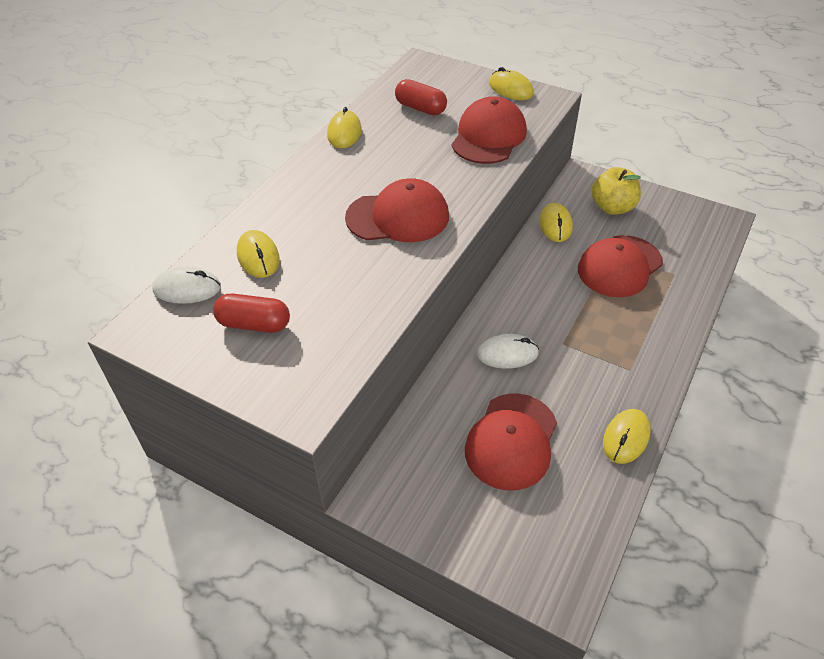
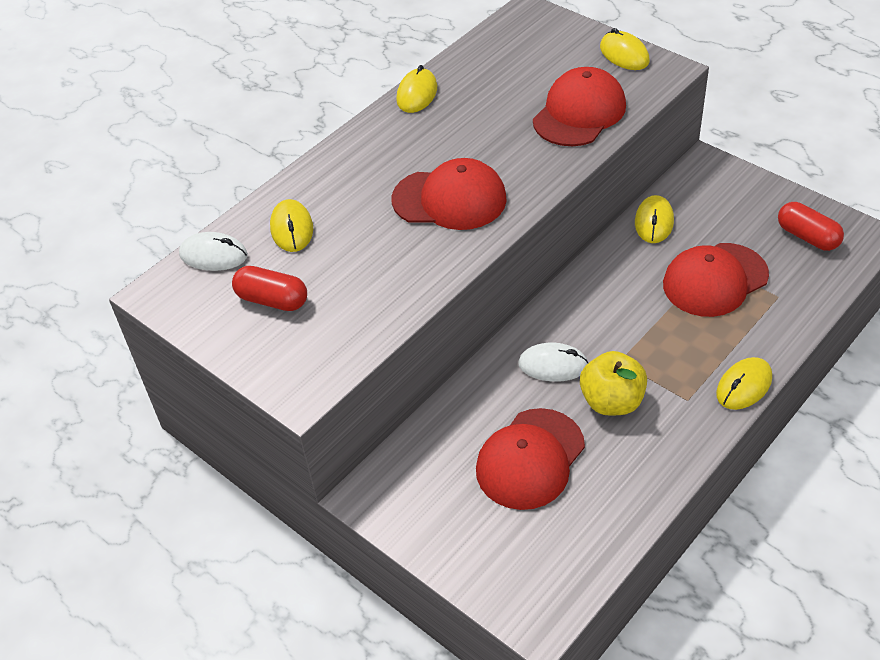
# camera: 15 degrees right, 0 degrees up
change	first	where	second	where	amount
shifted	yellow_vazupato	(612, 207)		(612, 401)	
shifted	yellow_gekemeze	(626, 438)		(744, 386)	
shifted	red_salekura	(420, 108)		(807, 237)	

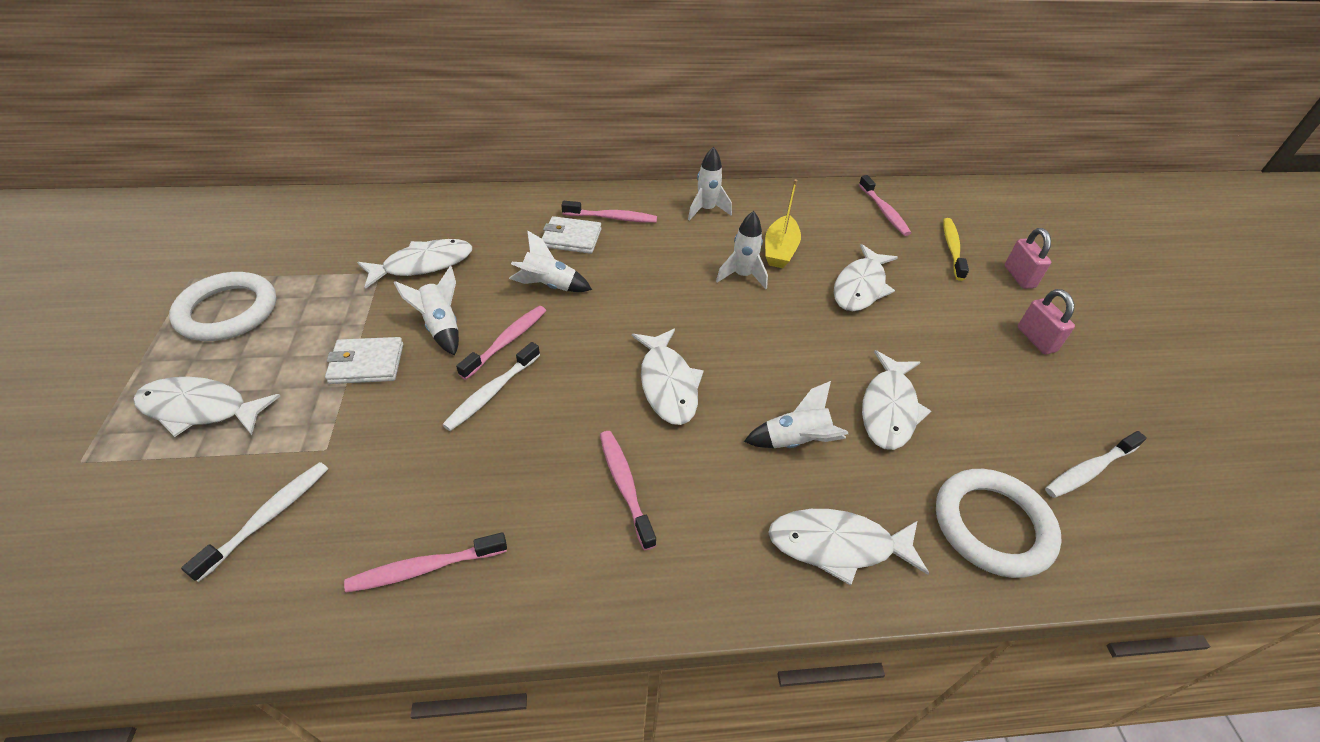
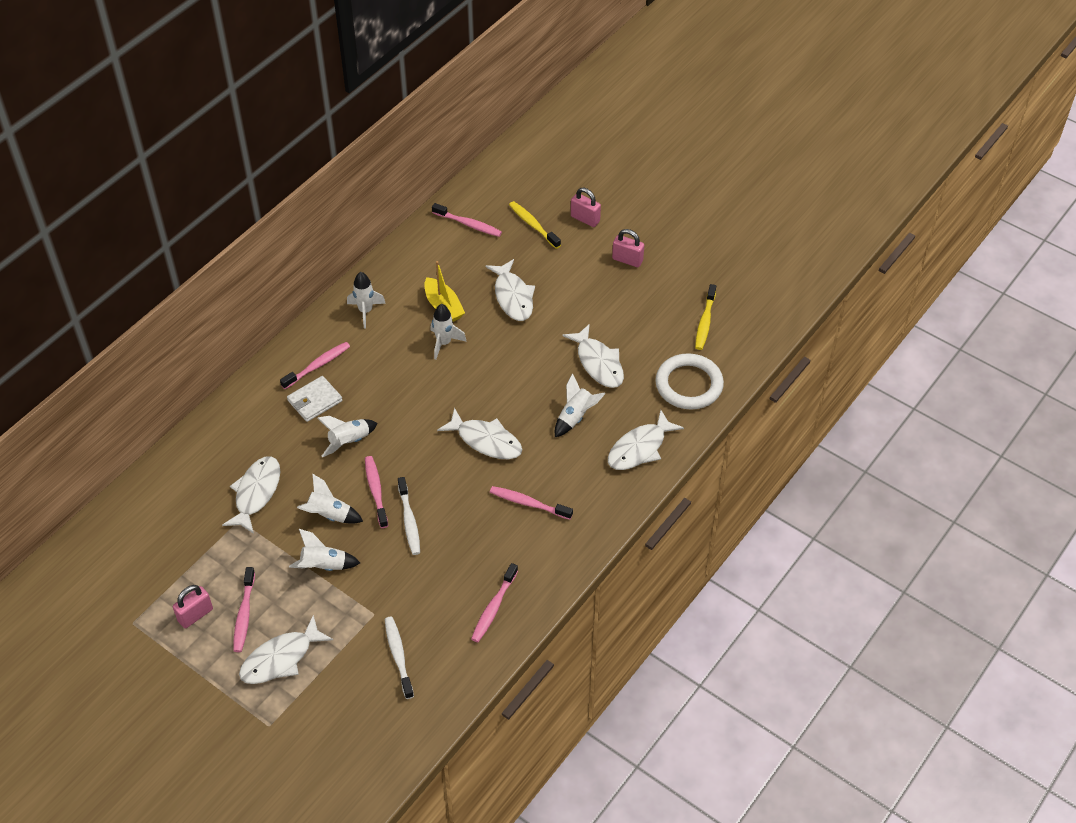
# camera: 45 degrees left, 5 degrees up
change	first	where	second	where	amount
swapped	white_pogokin	(228, 311)	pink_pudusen	(195, 615)	
new			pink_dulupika	(244, 614)	
swapped	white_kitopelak	(367, 363)	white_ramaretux	(323, 566)	
repainted	white_dulupika	(1089, 470)	yellow_dulupika	(705, 322)	

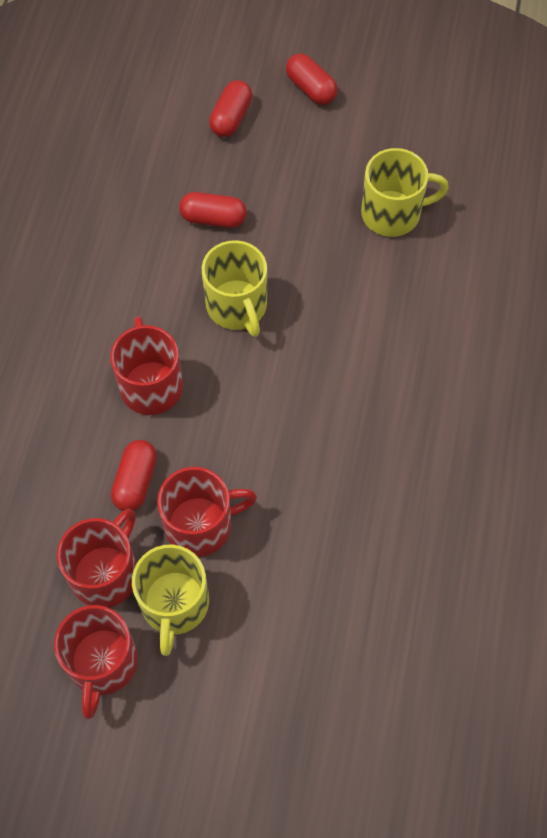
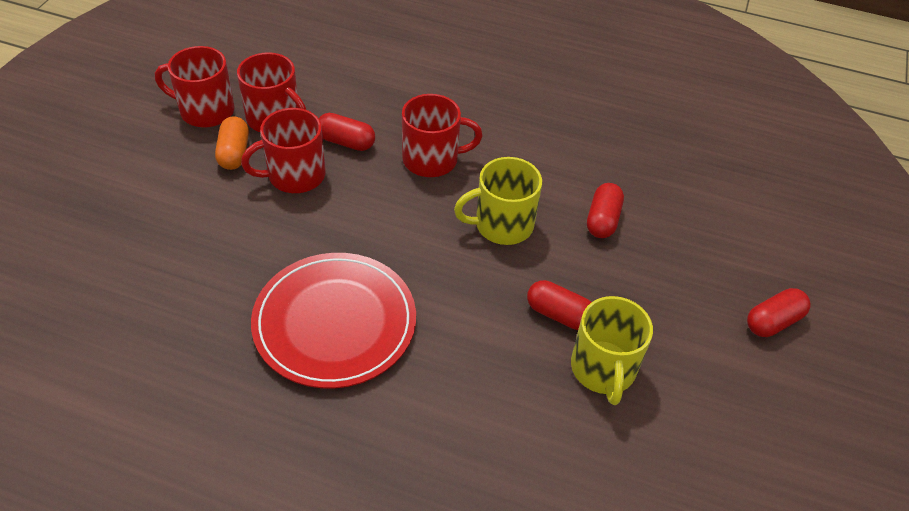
# camera: 95 degrees right, 15 degrees down
change	first	where	second	where	amount
swapped	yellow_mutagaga	(174, 604)	orange_salekura	(234, 153)	
rotated	red_mutagaga	(200, 525)		(295, 175)	75 degrees clockwise
new			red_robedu	(335, 322)	
shifted	red_salekura	(231, 118)		(559, 314)	

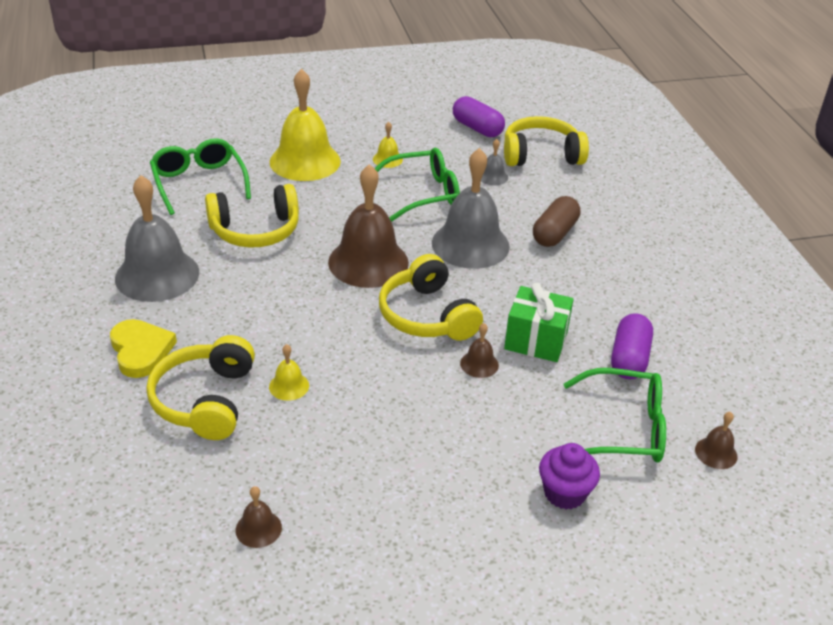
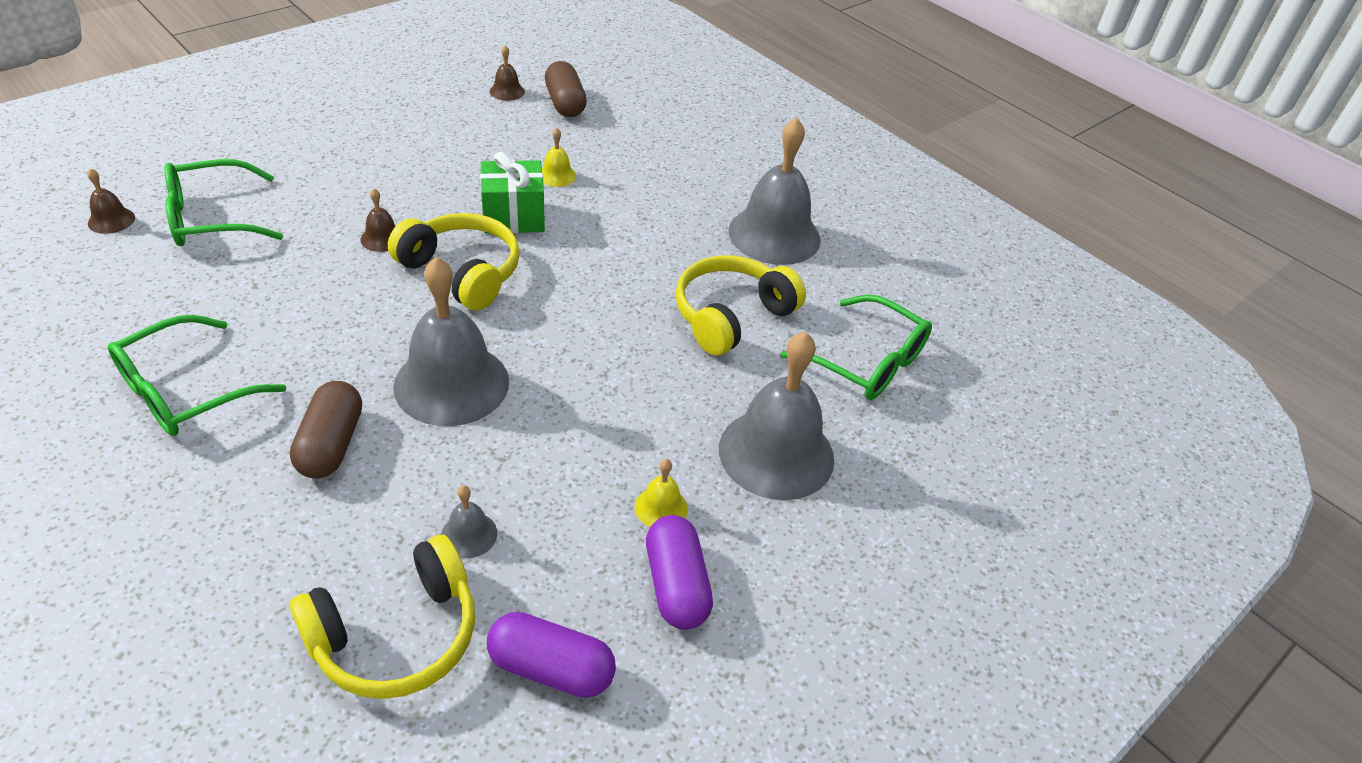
# camera: 150 degrees right, 5 degrees up
change	first	where	second	where	amount
shifted	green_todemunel	(423, 193)		(184, 391)	
shifted	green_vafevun	(536, 340)		(513, 217)	
new			brown_salekura	(565, 103)	
shifted	purple_salekura	(629, 359)		(676, 585)	
repainted	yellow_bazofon	(305, 161)	grey_bazofon	(776, 453)	
gone	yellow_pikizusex	(141, 351)			
gone	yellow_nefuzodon	(205, 400)			
gone	brown_bazofon	(368, 262)			
gone	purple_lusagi	(564, 493)			

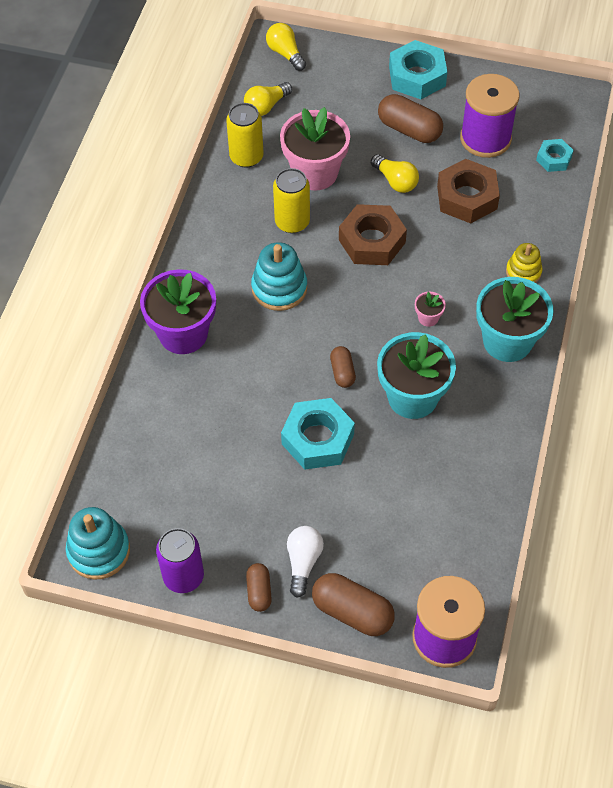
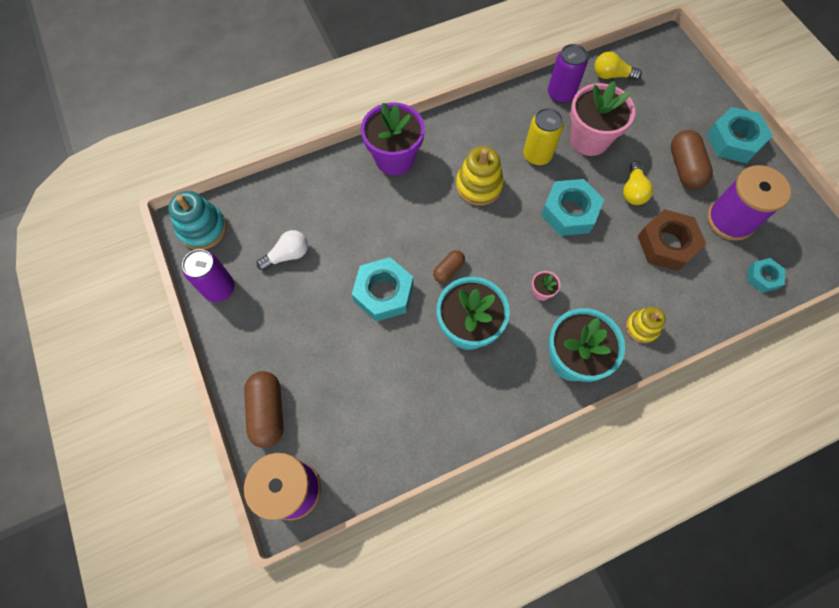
# camera: 50 degrees right, 10 degrees up
change	first	where	second	where	amount
shifted	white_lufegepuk	(303, 562)		(288, 255)	
repainted	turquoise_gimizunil	(279, 288)	yellow_gimizunil	(478, 185)	
repainted	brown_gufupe	(372, 241)	turquoise_gufupe	(569, 212)	
repainted	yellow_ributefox	(246, 157)	purple_ributefox	(560, 94)	
gone	brown_salekura	(259, 591)			
gone	yellow_lufegepuk	(285, 53)			

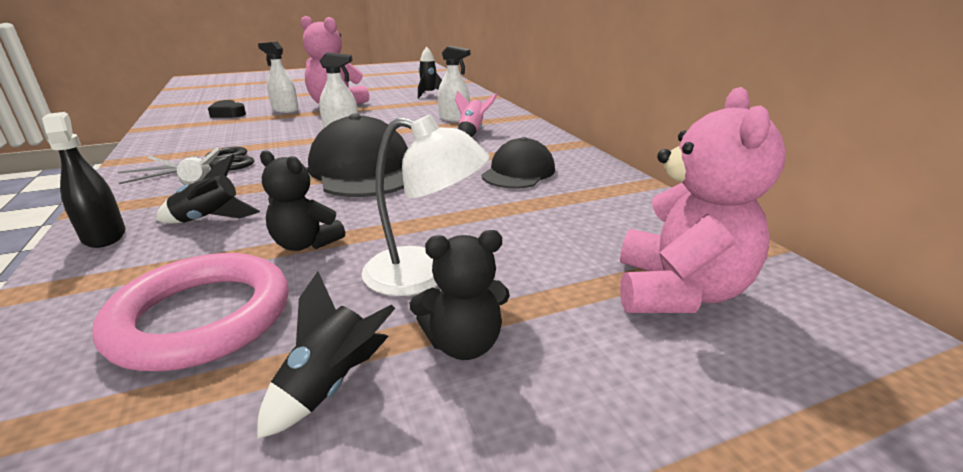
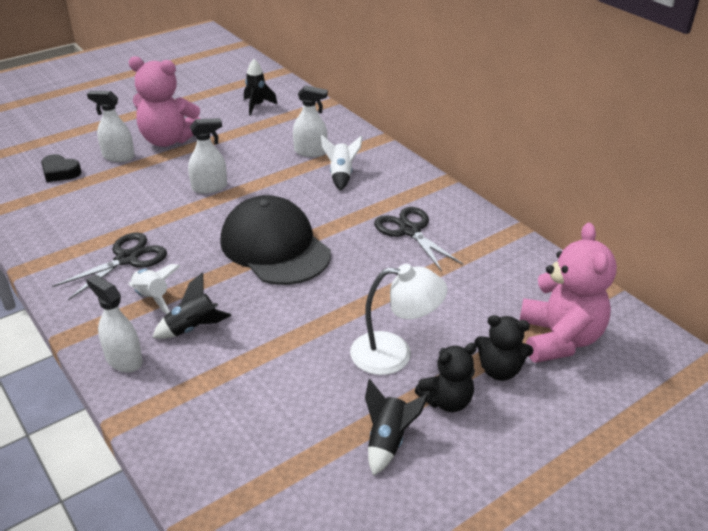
# camera: 15 degrees left, 10 degrees up
change	first	where	second	where	amount
repainted	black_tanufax	(104, 236)	white_tanufax	(124, 360)	
repainted	pink_ramaretux	(472, 133)	white_ramaretux	(341, 175)	
swapped	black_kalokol	(518, 172)	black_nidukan	(410, 230)	
shifted	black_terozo	(305, 244)		(499, 370)	
gone	pink_pogokin	(202, 317)			

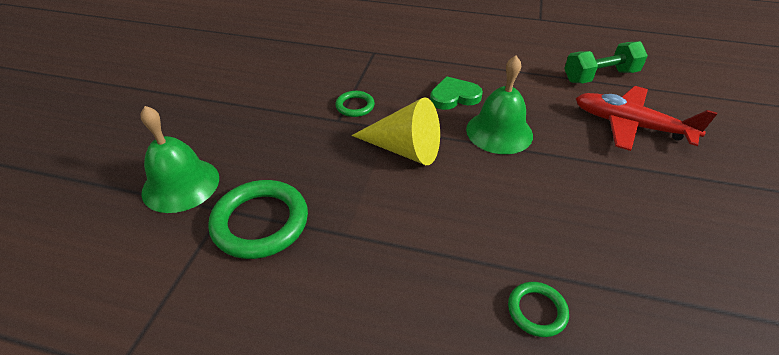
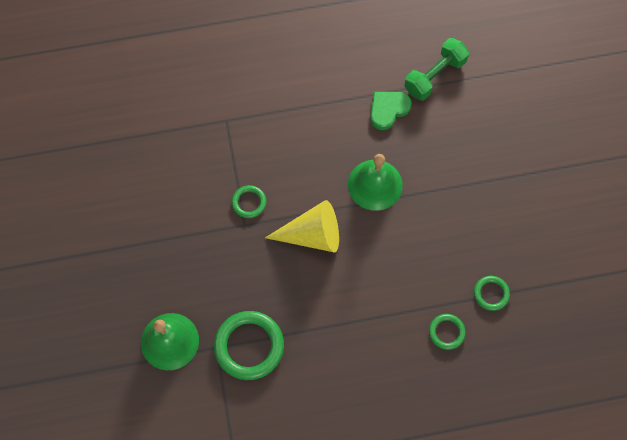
# camera: 25 degrees left, 25 degrees up
change	first	where	second	where	amount
shifted	green_pikizusex	(454, 96)		(388, 110)	
new			green_pogokin	(491, 294)	
gone	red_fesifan	(630, 125)			

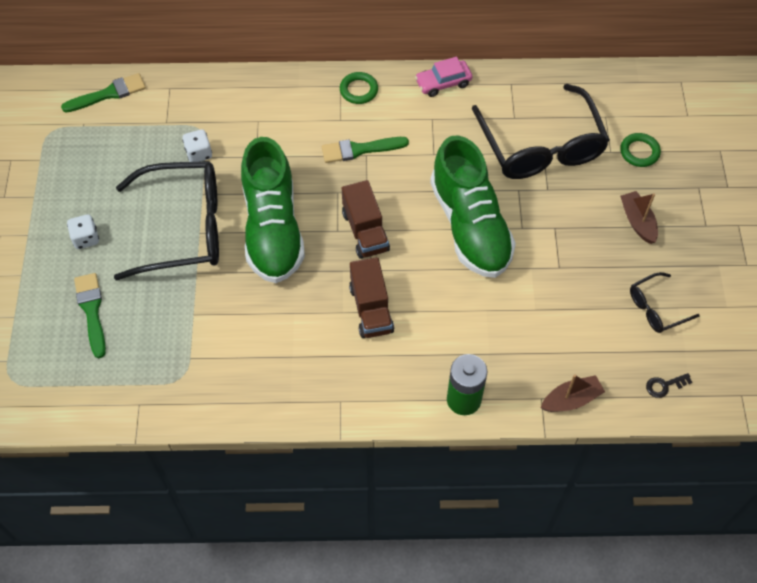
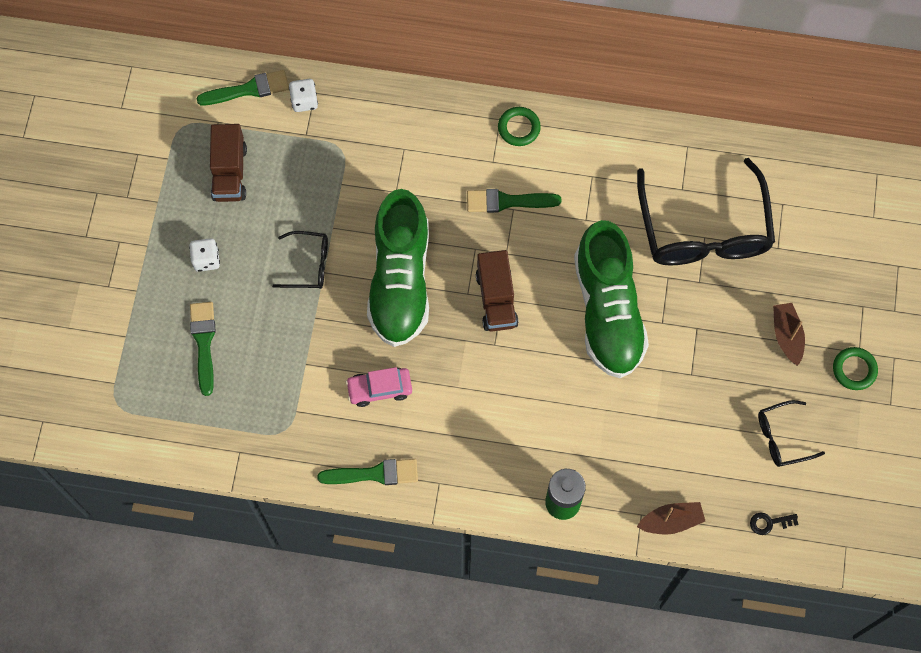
# camera: 10 degrees right, 10 degrees up
change	first	where	second	where	amount
shifted	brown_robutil	(371, 309)		(230, 173)	
scaled	black_todemunel	(184, 228)		(308, 264)	x0.47
shifted	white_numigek	(199, 153)		(304, 101)	
new			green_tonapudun	(374, 474)	
shifted	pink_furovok	(443, 83)		(379, 389)	
shifted	green_pogokin	(639, 152)		(854, 369)	

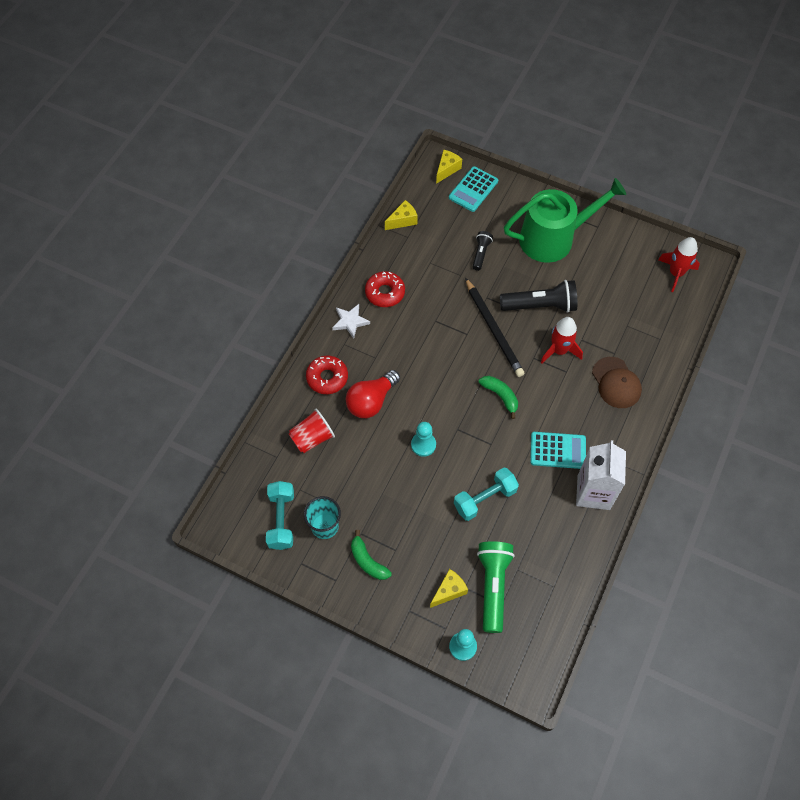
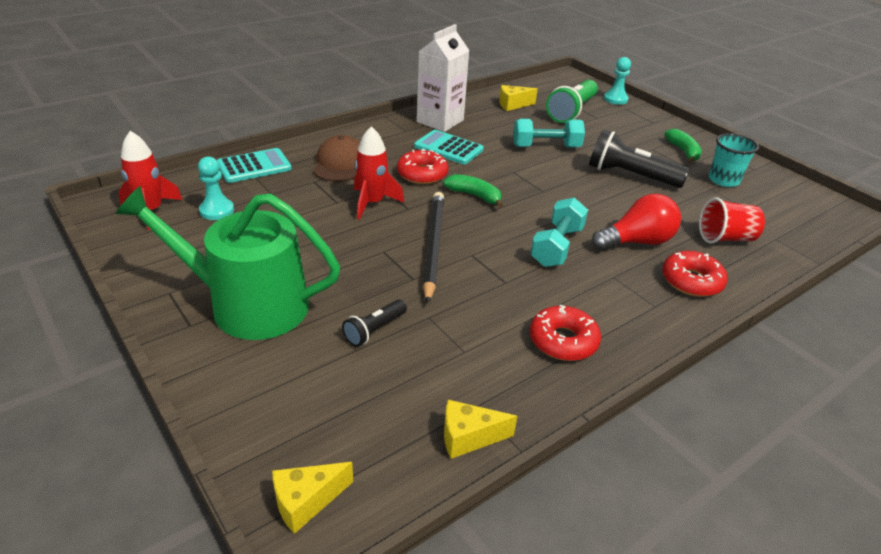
# camera: 155 degrees left, 25 degrees down
change	first	where	second	where	amount
shifted	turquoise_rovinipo	(423, 445)		(217, 210)	
shifted	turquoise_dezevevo	(473, 189)		(254, 166)	
new			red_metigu	(422, 174)	
rotated	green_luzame	(500, 396)		(474, 195)	135 degrees clockwise
shifted	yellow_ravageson	(449, 591)		(513, 105)	
shifted	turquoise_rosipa	(281, 520)		(557, 246)	
shifted	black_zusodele	(540, 305)		(630, 175)	
gone	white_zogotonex	(350, 322)			

